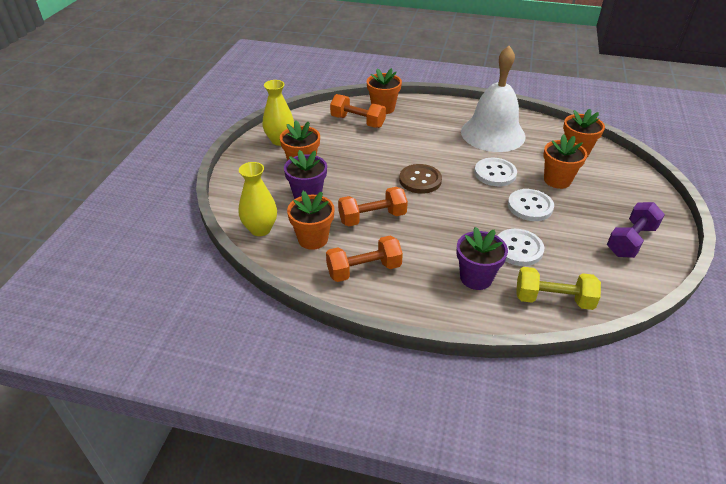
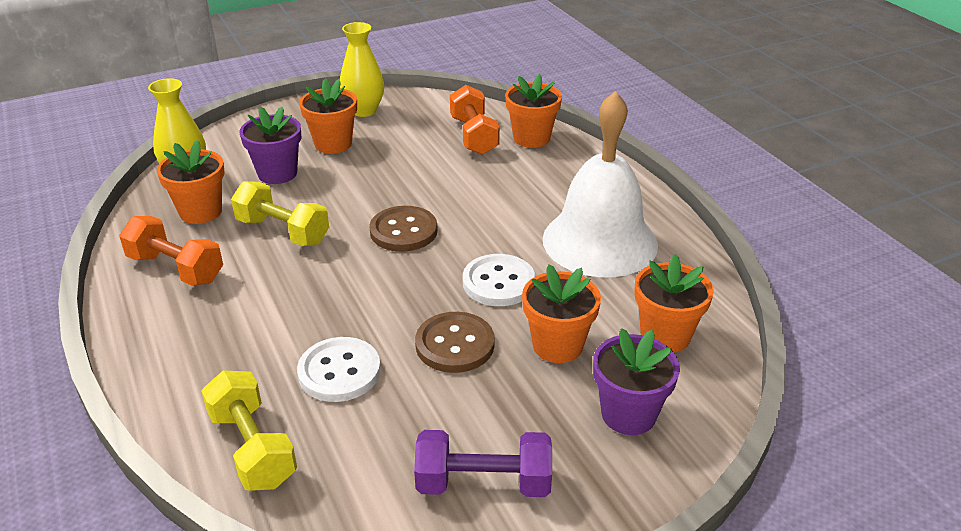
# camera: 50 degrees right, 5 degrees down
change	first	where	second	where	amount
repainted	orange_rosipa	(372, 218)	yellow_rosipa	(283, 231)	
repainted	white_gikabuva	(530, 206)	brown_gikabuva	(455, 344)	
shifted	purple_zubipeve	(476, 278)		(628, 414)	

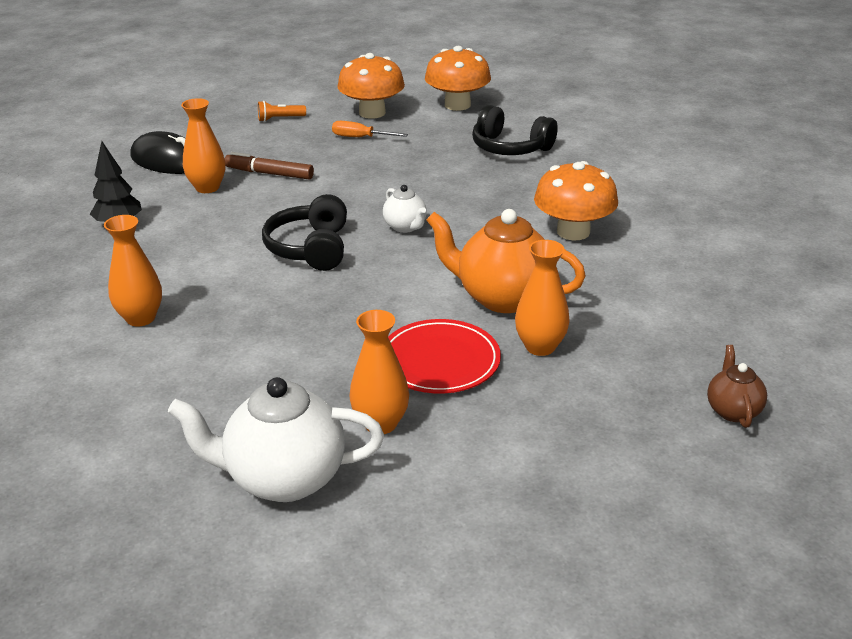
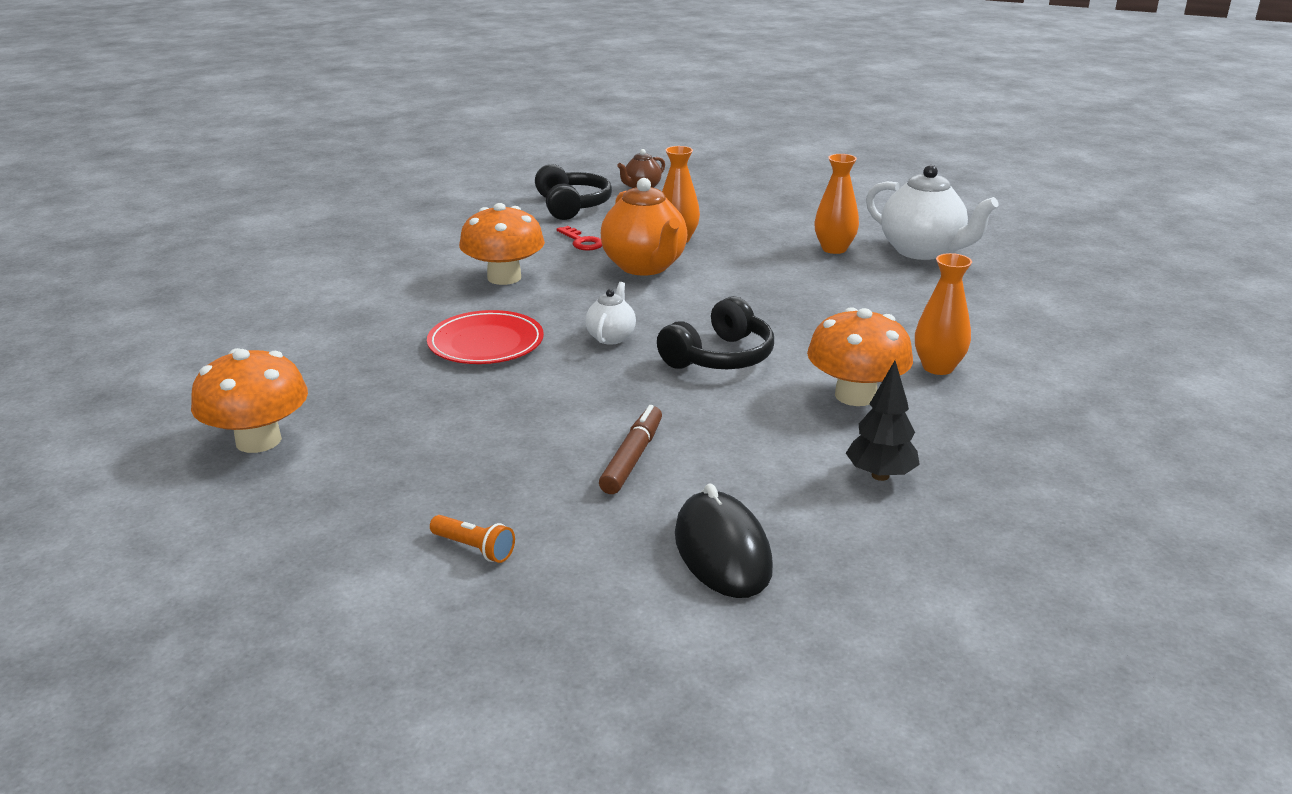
# camera: 135 degrees left, 5 degrees down
change	first	where	second	where	amount
shifted	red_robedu	(440, 361)		(486, 343)	
shifted	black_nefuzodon	(510, 148)		(571, 206)	
new			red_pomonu	(582, 242)	
rotated	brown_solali	(269, 173)		(632, 458)	135 degrees counterclockwise
shifted	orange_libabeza	(372, 113)		(855, 395)	
gone	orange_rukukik	(207, 187)			
gone	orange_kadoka	(360, 138)			

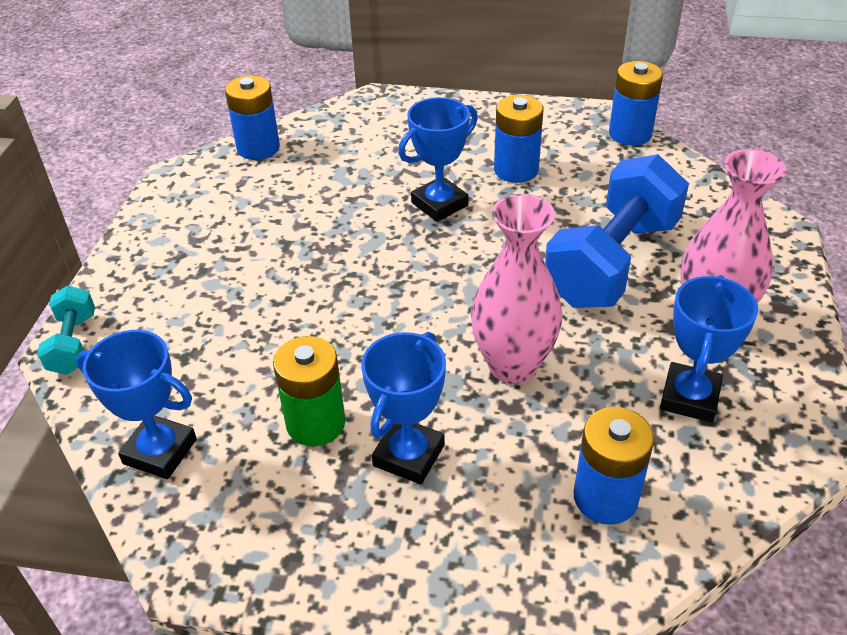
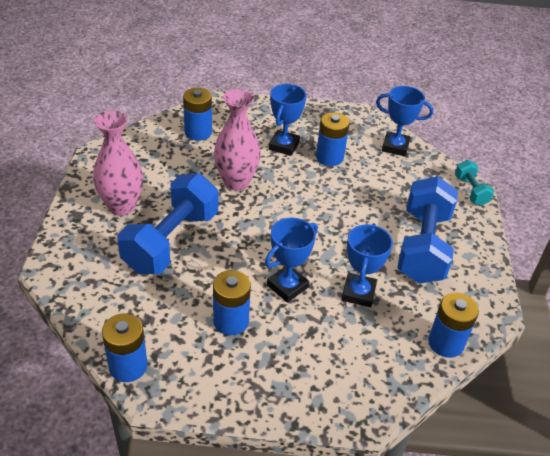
# camera: 170 degrees right, 0 degrees up
change	first	where	second	where	amount
repainted	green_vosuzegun	(316, 423)	blue_vosuzegun	(329, 157)	
shifted	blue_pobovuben	(689, 397)		(358, 293)	
new			blue_rosipa	(423, 247)	

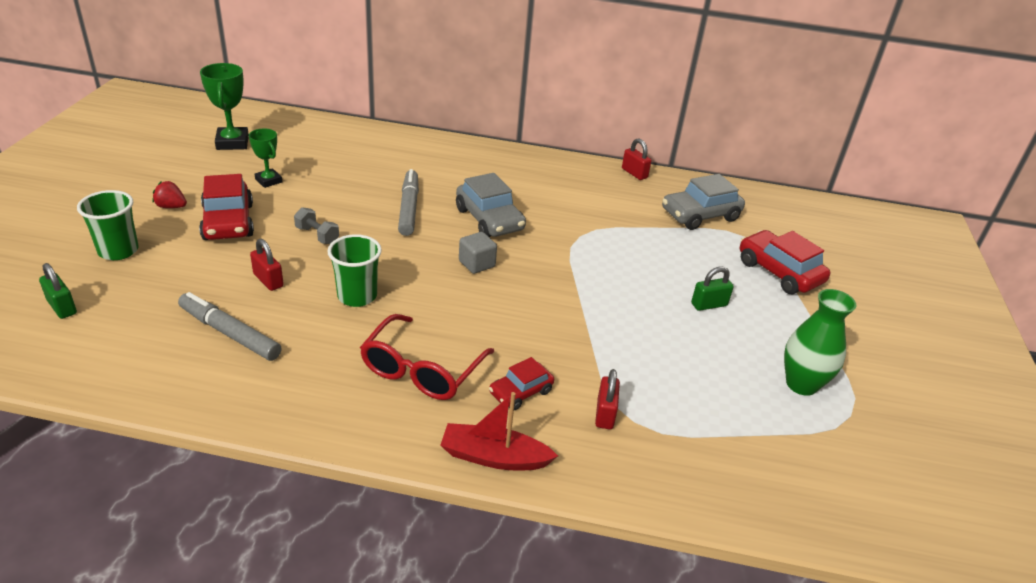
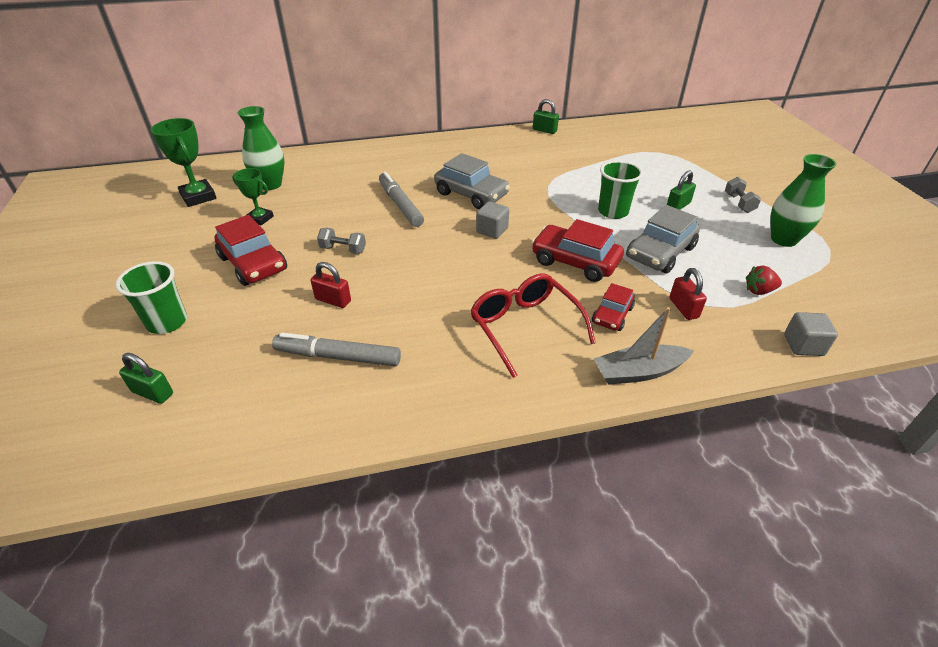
# camera: 20 degrees left, 5 degrees up
change	first	where	second	where	amount
new			green_rukukik	(270, 184)	
rotated	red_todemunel	(421, 370)		(524, 327)	150 degrees clockwise
shifted	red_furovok	(779, 272)		(575, 262)	
repainted	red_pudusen	(634, 173)	green_pudusen	(544, 130)	
repainted	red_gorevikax	(494, 457)	grey_gorevikax	(638, 372)	
shifted	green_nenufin	(357, 296)		(613, 211)	
shifted	grey_furovok	(700, 215)		(660, 253)	
new			grey_rosipa	(739, 203)	
shifted	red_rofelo	(171, 206)		(759, 291)	
new			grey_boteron	(803, 345)	

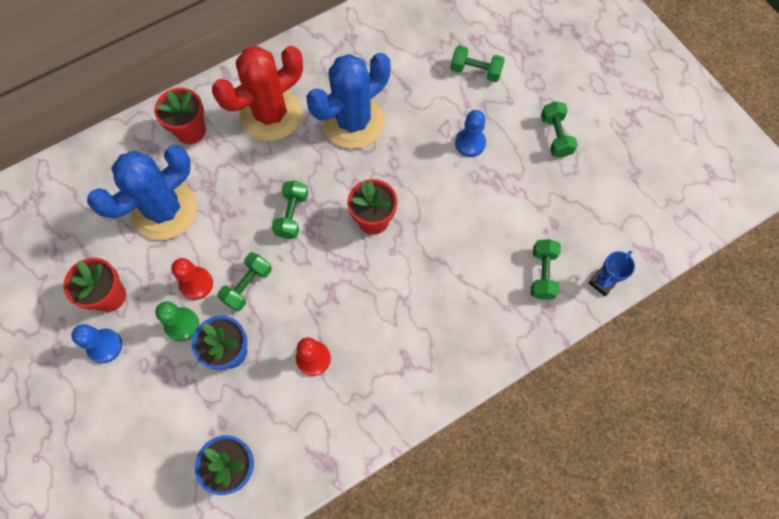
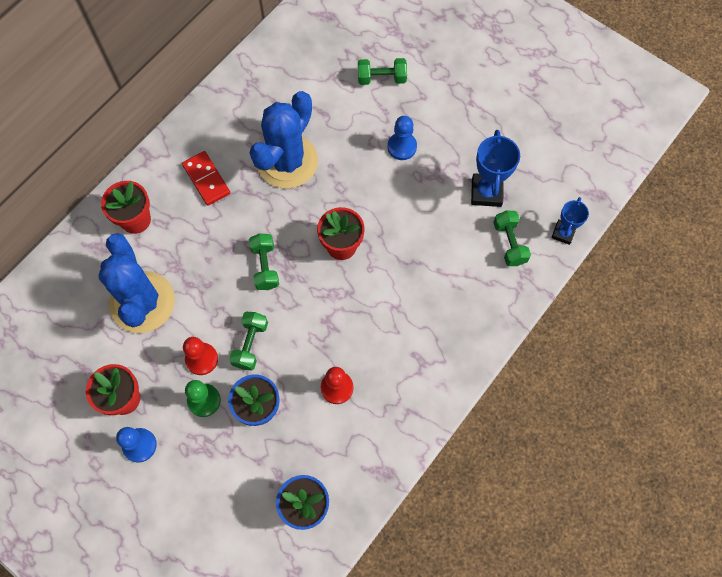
# camera: 20 degrees left, 0 degrees up
change	first	where	second	where	amount
rotated	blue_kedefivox	(164, 210)		(142, 302)	45 degrees counterclockwise
swapped	red_kedefivox	(271, 114)	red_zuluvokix	(206, 179)	
new			blue_pobovuben	(486, 192)	
gone	green_rosipa	(555, 136)			

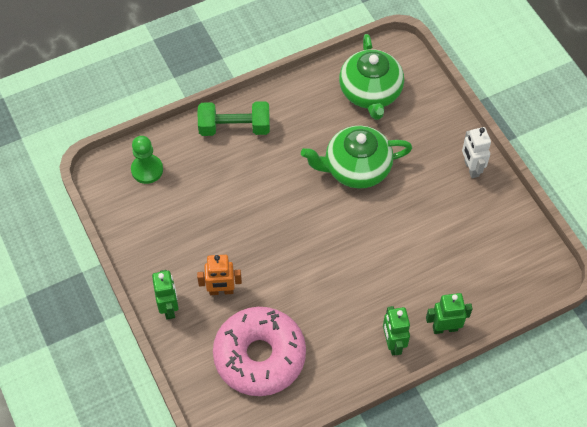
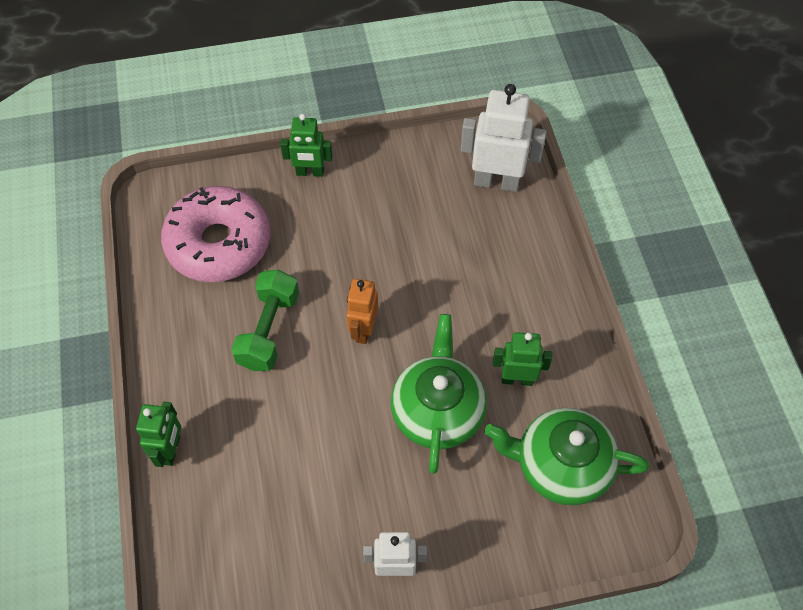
# camera: 105 degrees right, 0 degrees up
change	first	where	second	where	amount
shifted	green_rosipa	(234, 128)		(268, 330)	
shifted	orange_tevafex	(221, 291)		(363, 330)	
swapped	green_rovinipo	(147, 170)	white_tevafex	(496, 182)	
shifted	green_tevafex	(393, 343)		(517, 379)	

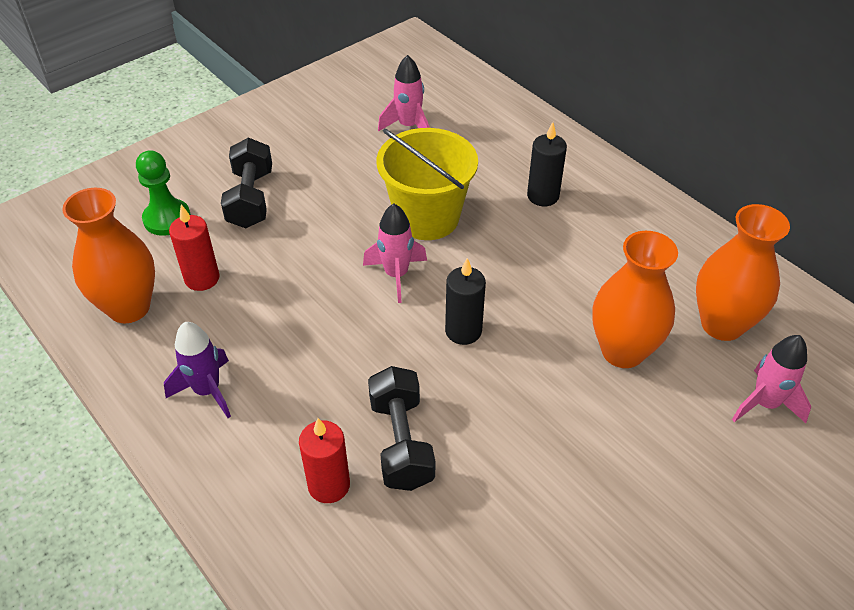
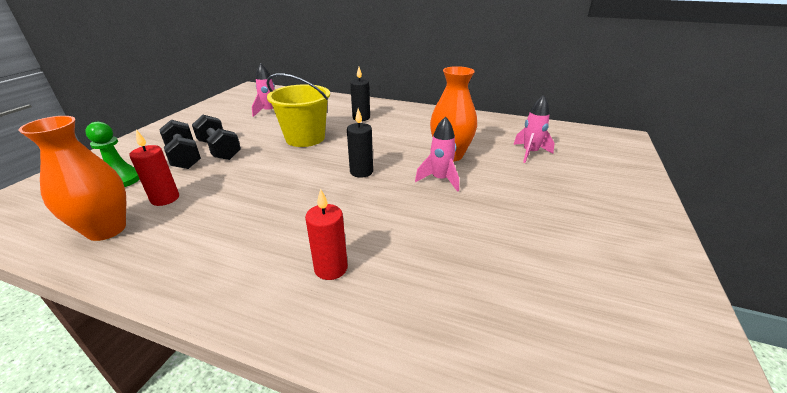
# camera: 30 degrees left, 15 degrees down
change	first	where	second	where	amount
shifted	black_rosipa	(401, 442)		(219, 150)	
shifted	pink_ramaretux	(396, 275)		(440, 180)	
gone	purple_ramaretux	(207, 391)			
gone	orange_rukukik	(722, 324)			

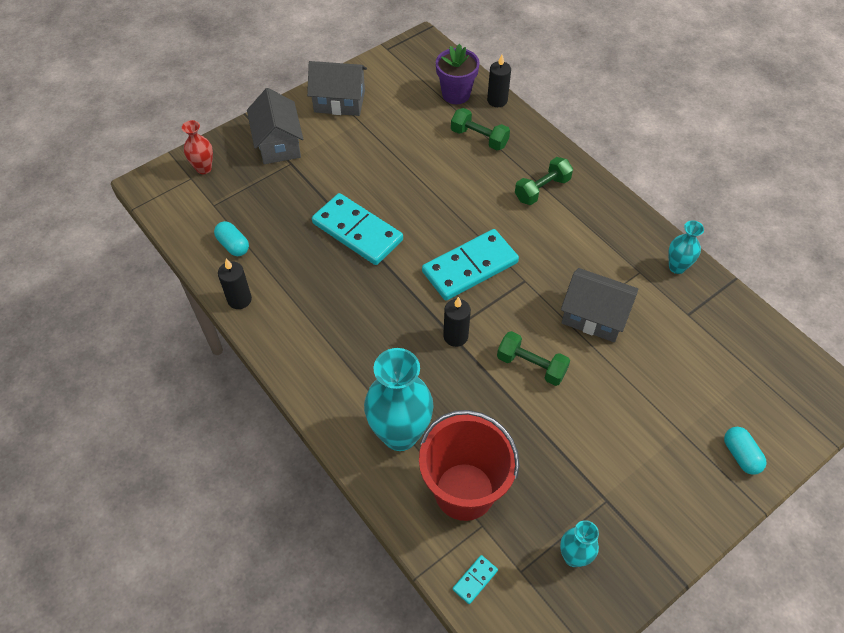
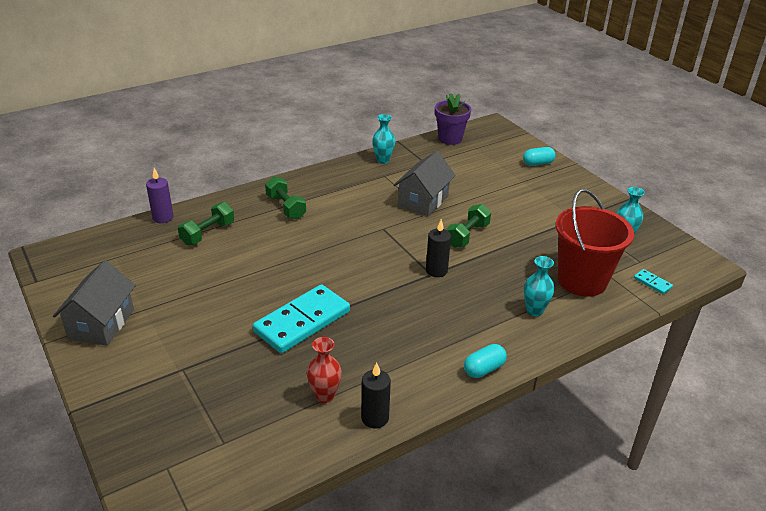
# camera: 85 degrees left, 20 degrees down
change	first	where	second	where	amount
repainted	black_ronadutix	(497, 100)	purple_ronadutix	(163, 218)	
shifted	red_rukukik	(204, 168)		(325, 396)	
shifted	purple_zubipeve	(456, 94)		(450, 139)	
shifted	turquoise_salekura	(233, 245)		(484, 369)	
scaled	turquoise_rukukik	(400, 434)		(534, 310)	x0.52
gone	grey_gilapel	(278, 144)			
gone	turquoise_zuluvokix	(470, 267)			

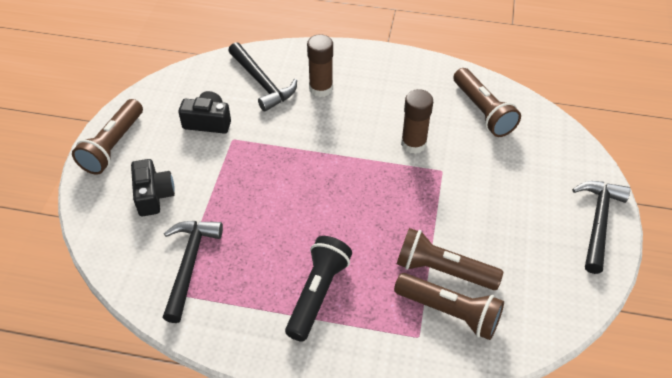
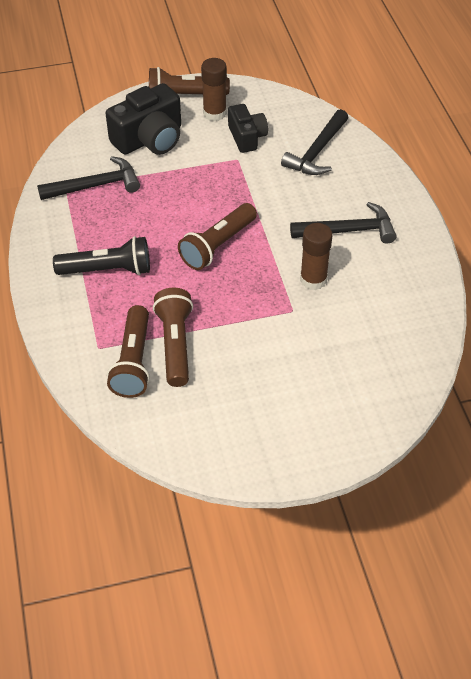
# camera: 65 degrees right, 0 degrees up
change	first	where	second	where	amount
scaled	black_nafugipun	(153, 195)		(149, 139)	x1.60
shifted	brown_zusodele	(482, 111)		(218, 245)	
shifted	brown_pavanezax	(321, 88)		(214, 113)	
shifted	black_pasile	(598, 222)		(349, 231)	

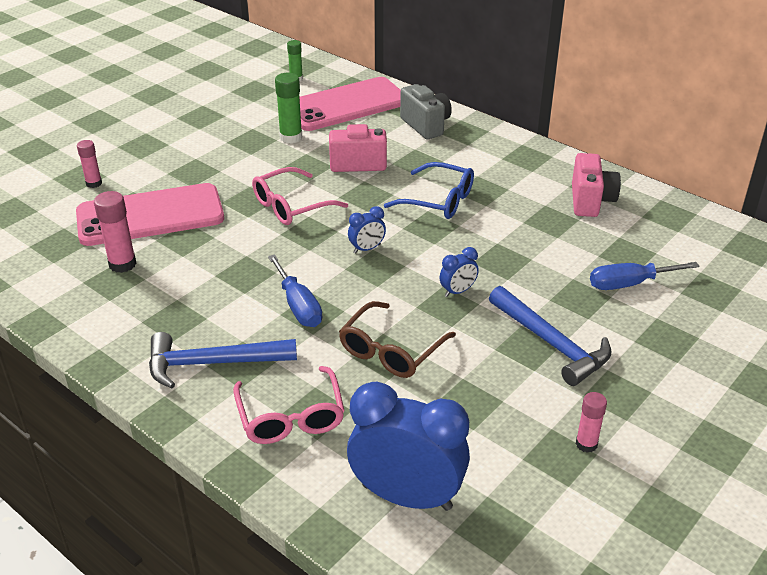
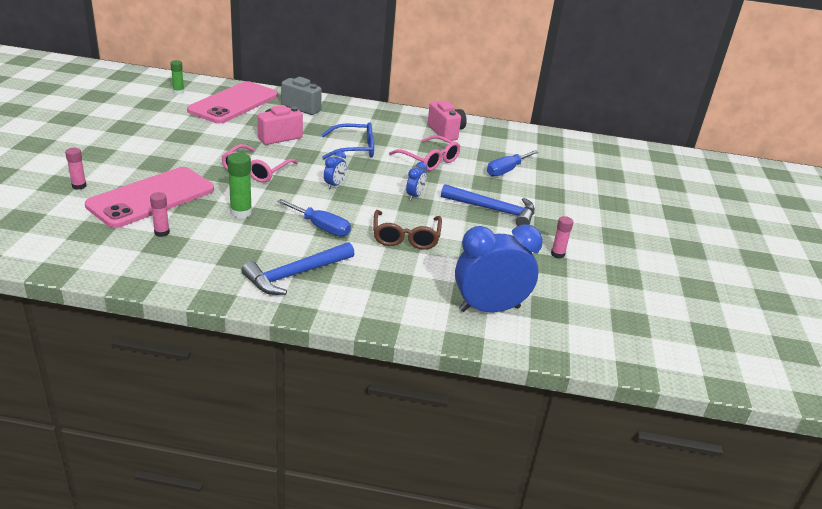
# camera: 35 degrees left, 5 degrees down
change	first	where	second	where	amount
scaled	pink_pavanezax	(122, 264)		(162, 232)	x0.65
shifted	green_pavanezax	(291, 137)		(241, 212)	
shifted	pink_todemunel	(290, 416)		(429, 160)	

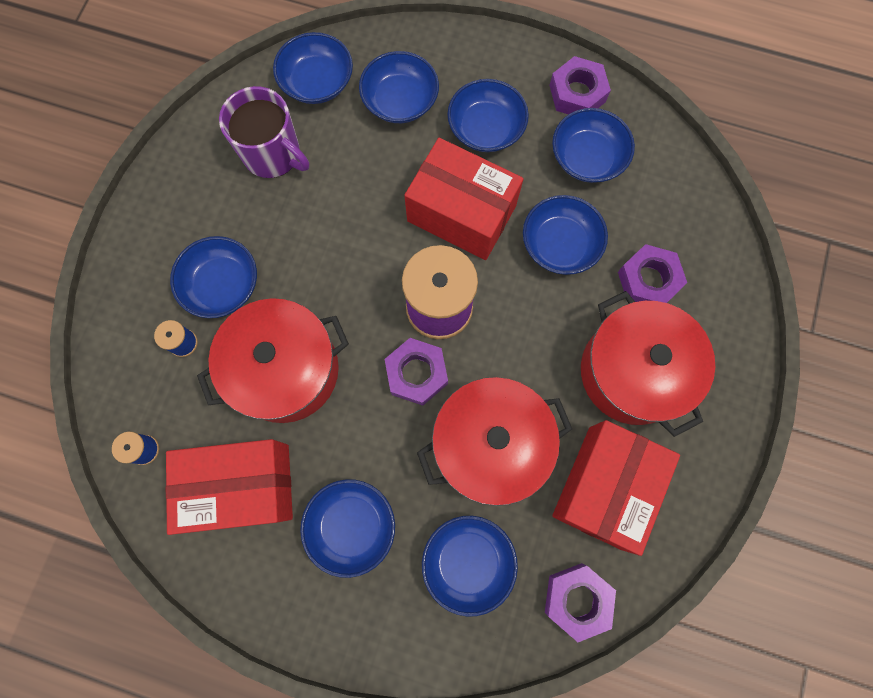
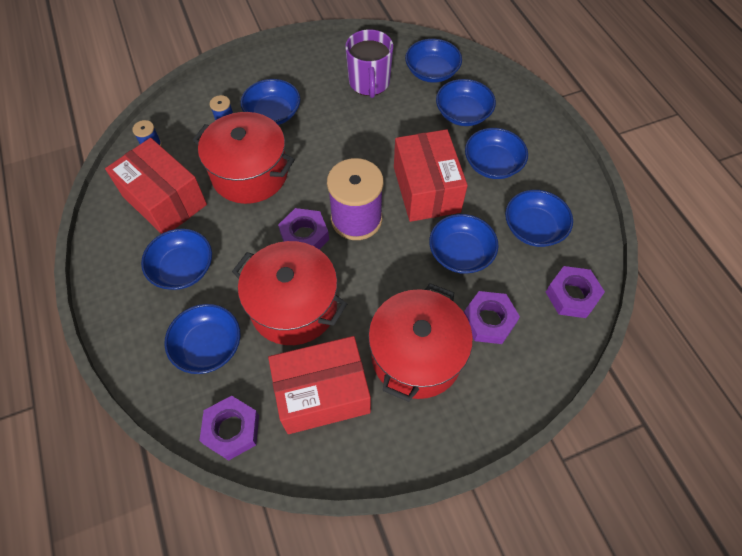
# camera: 50 degrees right, 15 degrees down
change	first	where	second	where	amount
shifted	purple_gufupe	(577, 93)		(572, 295)	

